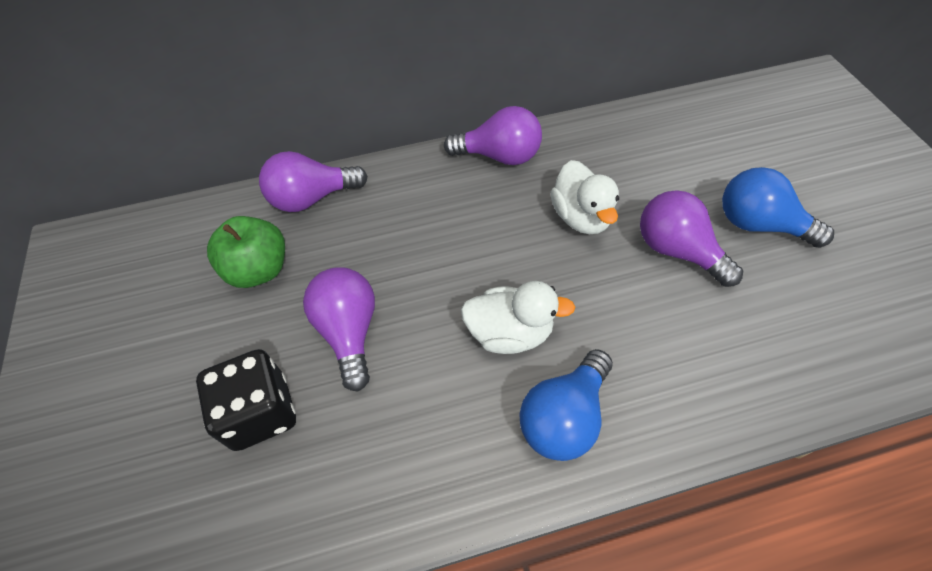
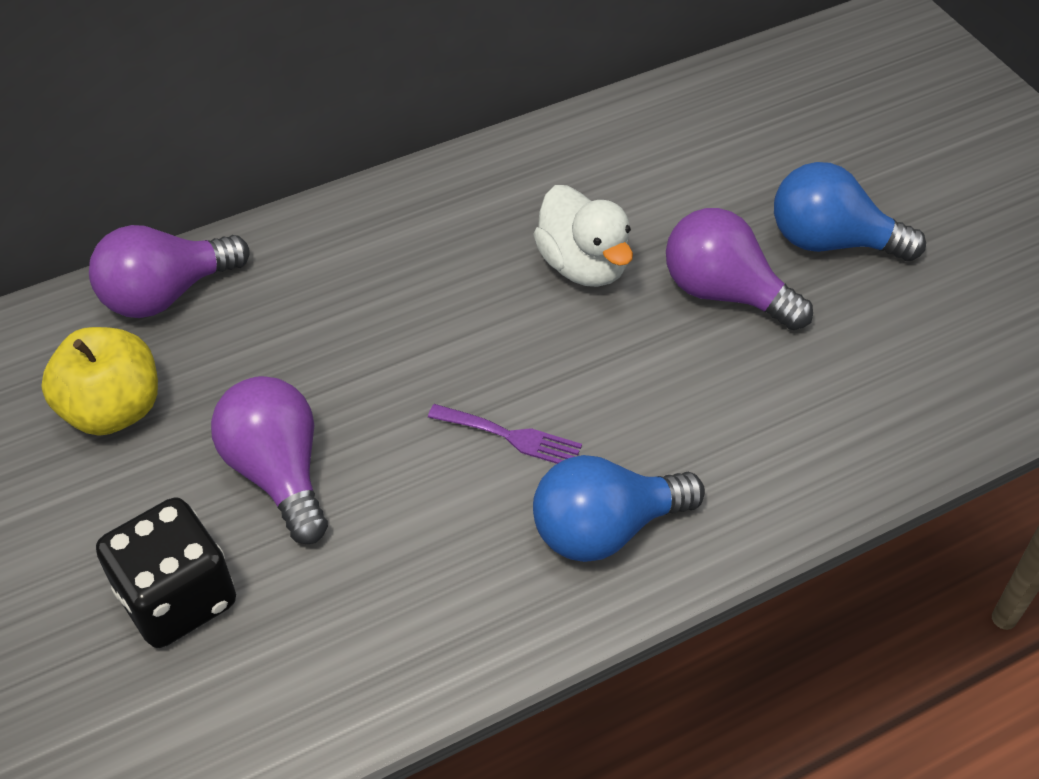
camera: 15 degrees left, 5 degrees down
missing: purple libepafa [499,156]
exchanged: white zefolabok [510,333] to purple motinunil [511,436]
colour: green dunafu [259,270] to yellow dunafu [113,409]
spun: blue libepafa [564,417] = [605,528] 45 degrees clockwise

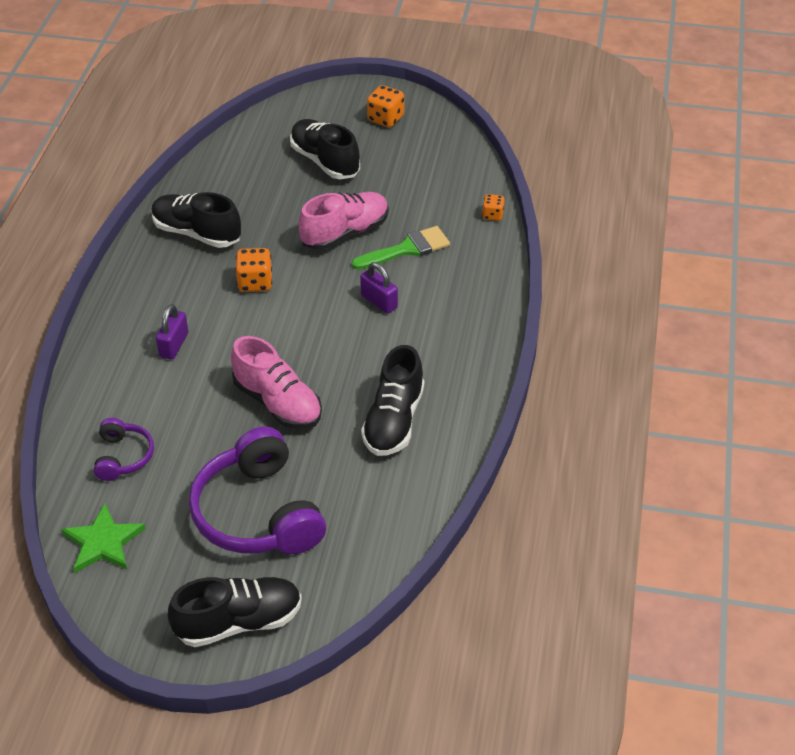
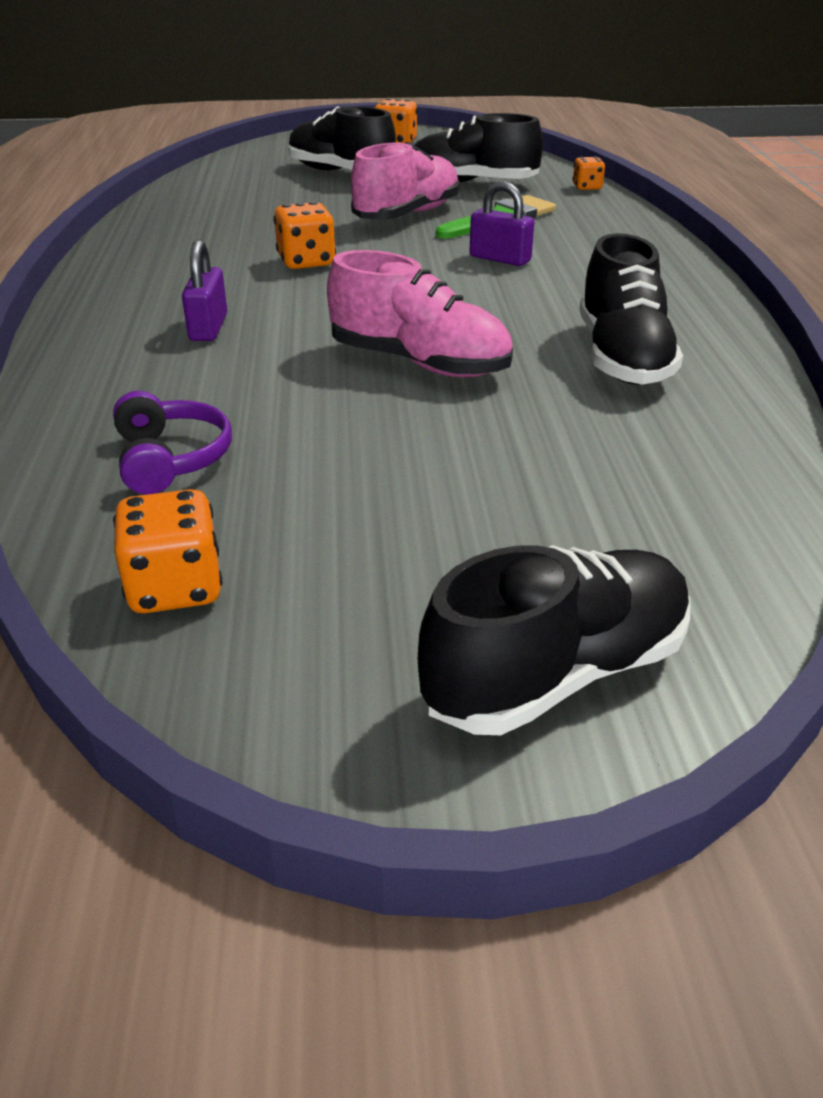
camera: 15 degrees left, 10 degrees down
missing: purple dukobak [258,513]
relocated: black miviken [197,233] to [472,183]
exchanged: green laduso [103,542] to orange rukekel [175,588]

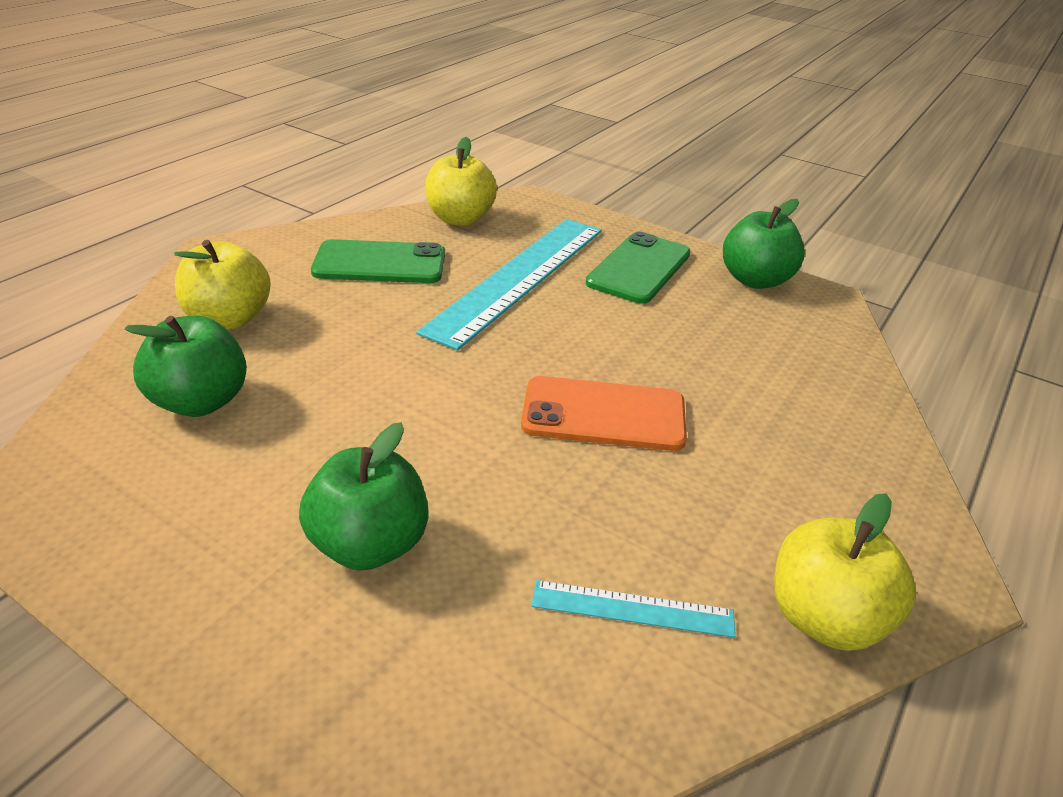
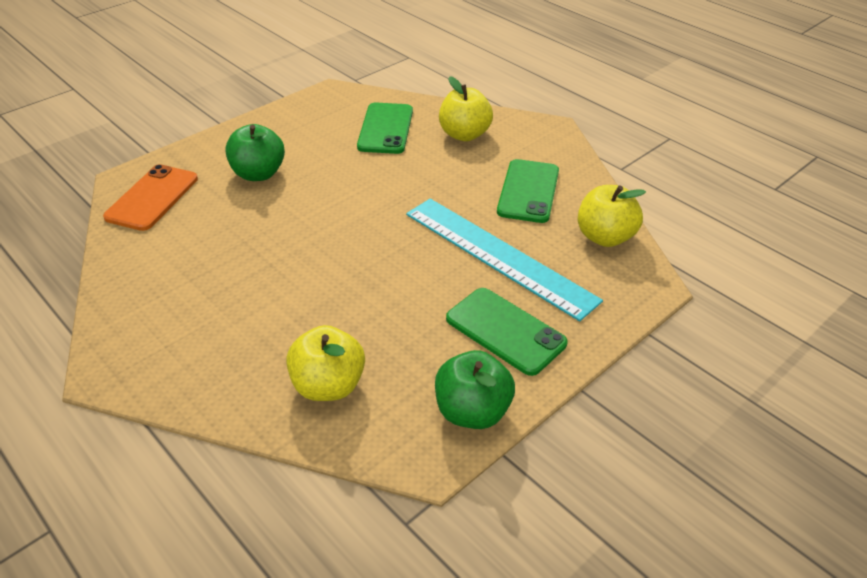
camera: 105 degrees right, 5 degrees up
missing: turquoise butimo [632,608]
relocated: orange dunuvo [603,415] to [152,198]; yellow dunafu [825,617] to [328,385]
exchanged: green dunafu [201,401] to green dunuvo [386,129]

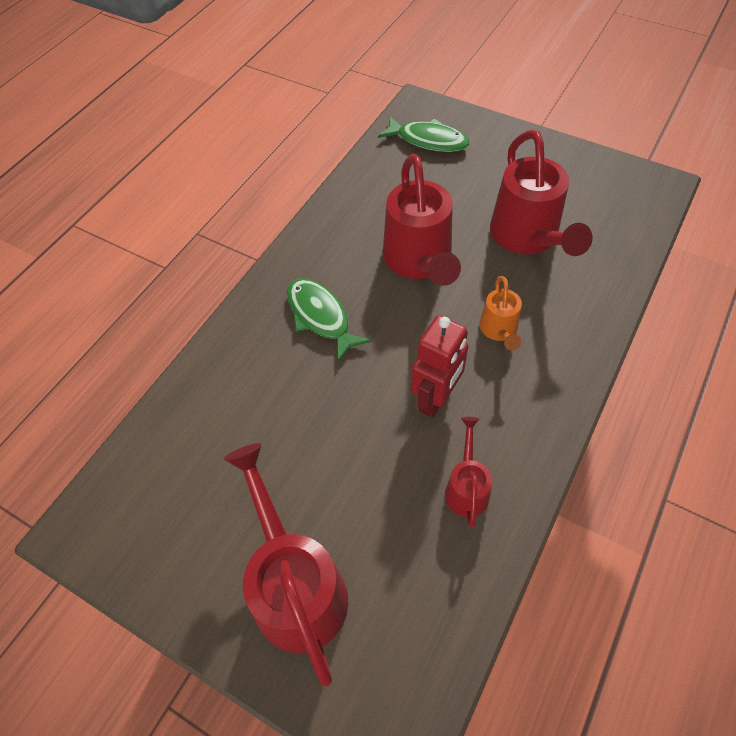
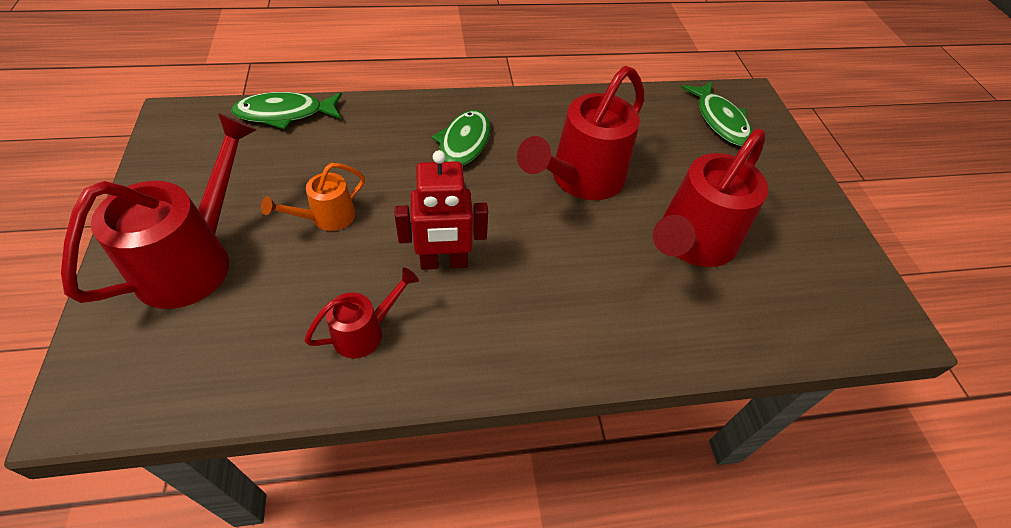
camera: 45 degrees right, 5 degrees down
appeared: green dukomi [285,114]
relocated: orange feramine [499,330] to [327,218]

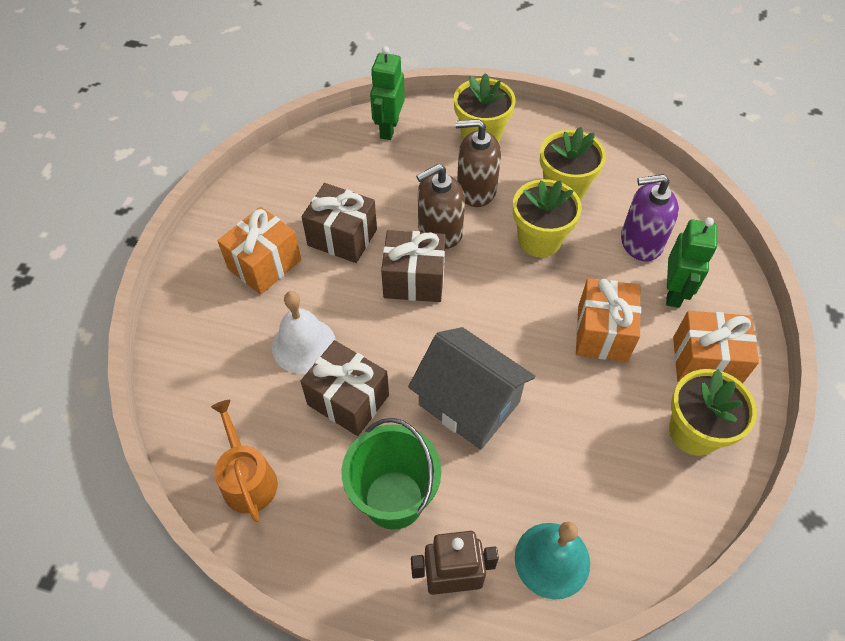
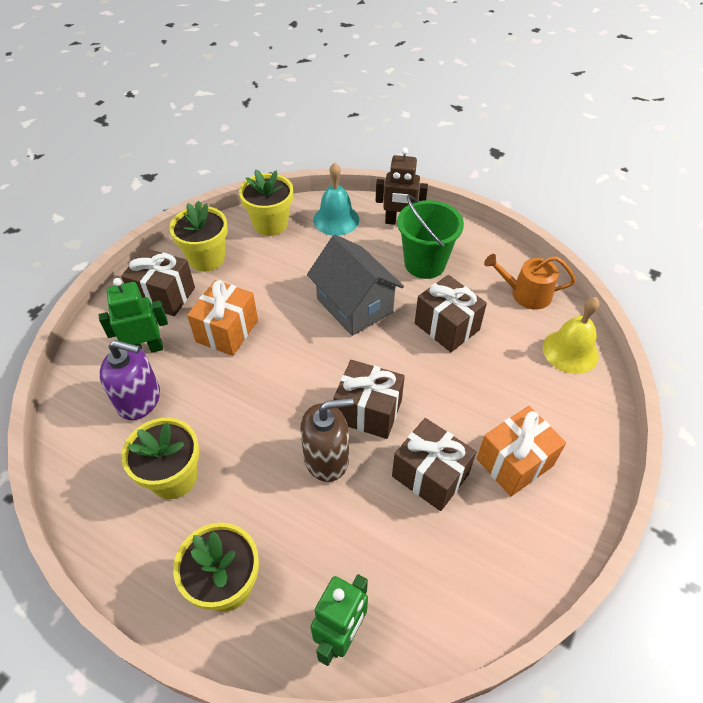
camera: 165 degrees left, 5 degrees down
missing: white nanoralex [304,345]; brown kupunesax [476,189]
appeared: yellow nanoralex [570,351]
relocated: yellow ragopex [539,240] to [270,224]
colour: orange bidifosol [705,361] to brown bidifosol [164,295]
spun: orange feramine [247,478] = [525,294] 105 degrees clockwise; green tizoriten [674,292] = [146,349] 45 degrees clockwise

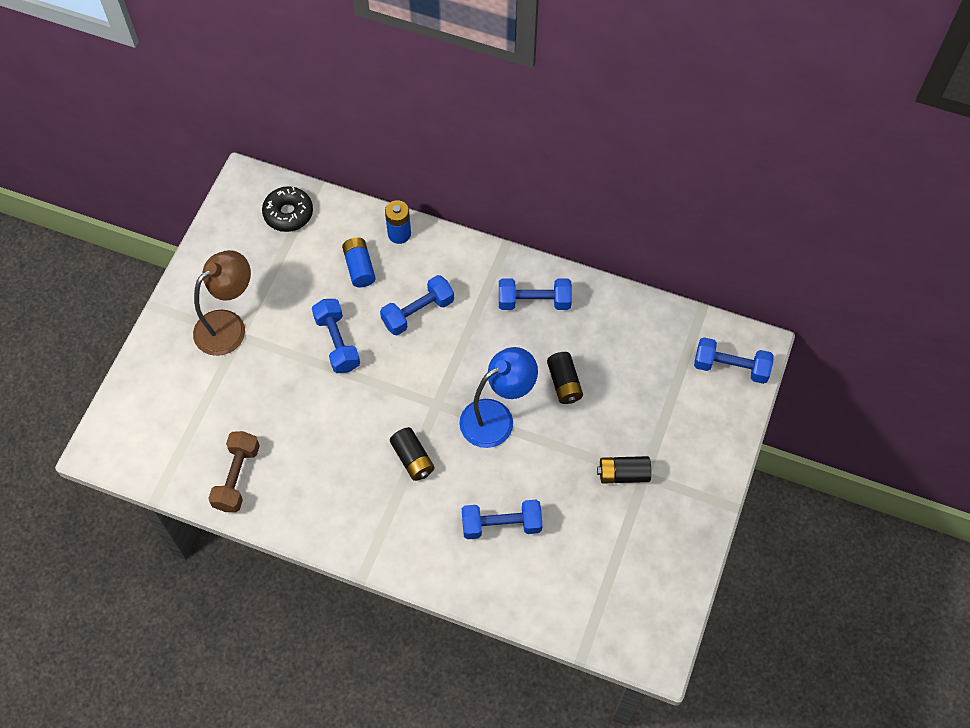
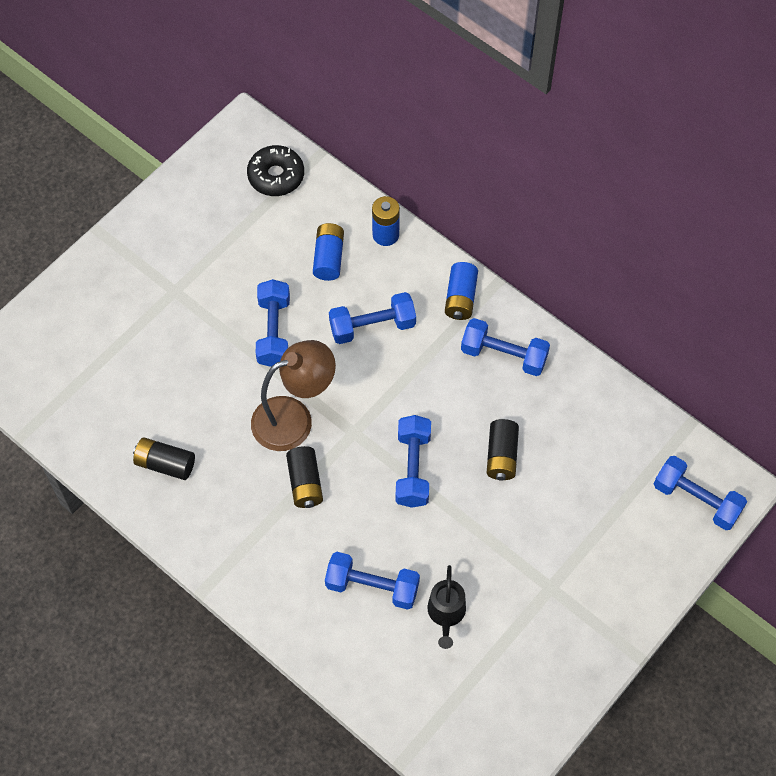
camera: 20 degrees right, 0 degrees up
missing: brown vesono [237,477]
appeared: black feramine [446,613]; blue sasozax [460,298]
relocated: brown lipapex [228,325] to [294,418]; black sasozax [623,474] to [165,464]
exchanged: blue lipapex [496,417] to blue vesono [413,468]

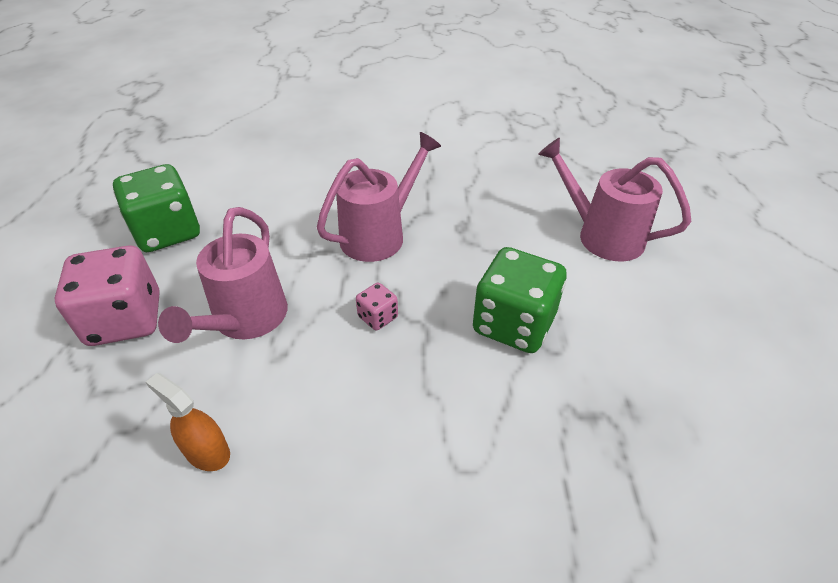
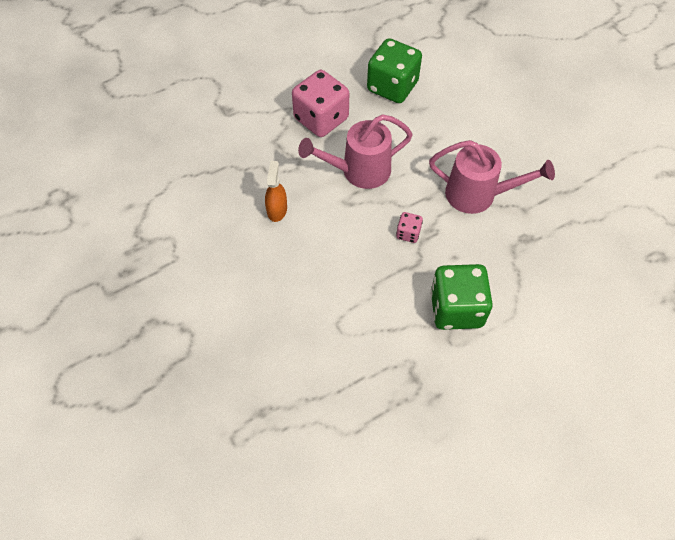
camera: 60 degrees right, 15 degrees up
missing: pink feramine [600,235]

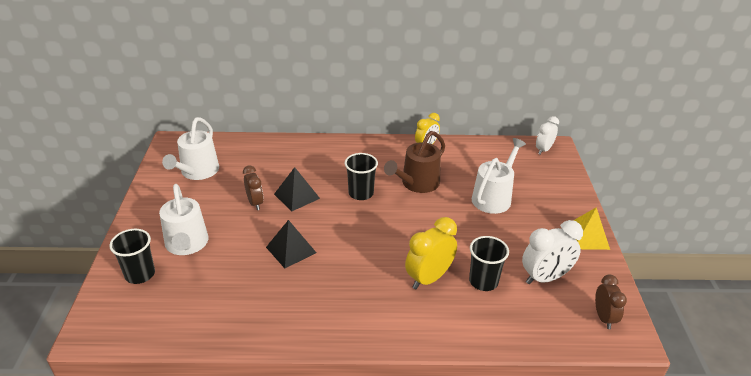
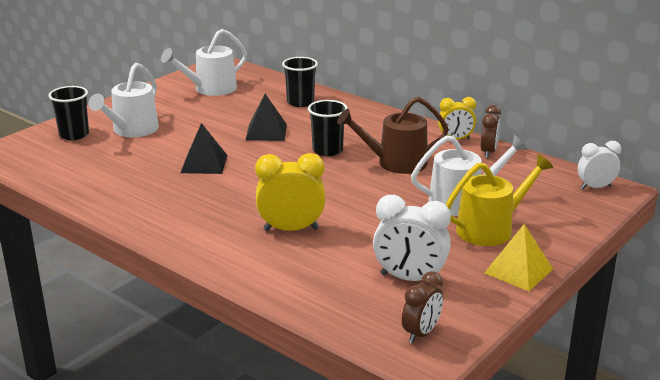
camera: 40 degrees right, 10 degrees down
appeared: yellow feramine [490,229]
relocated: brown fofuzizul [255,203] to [488,152]; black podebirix [483,281] to [300,102]

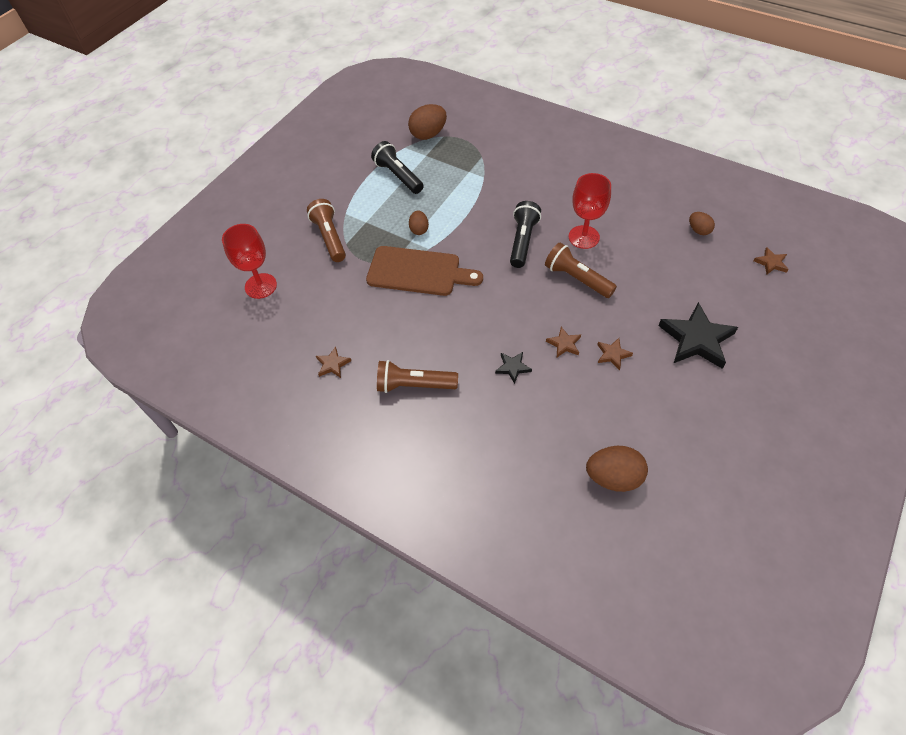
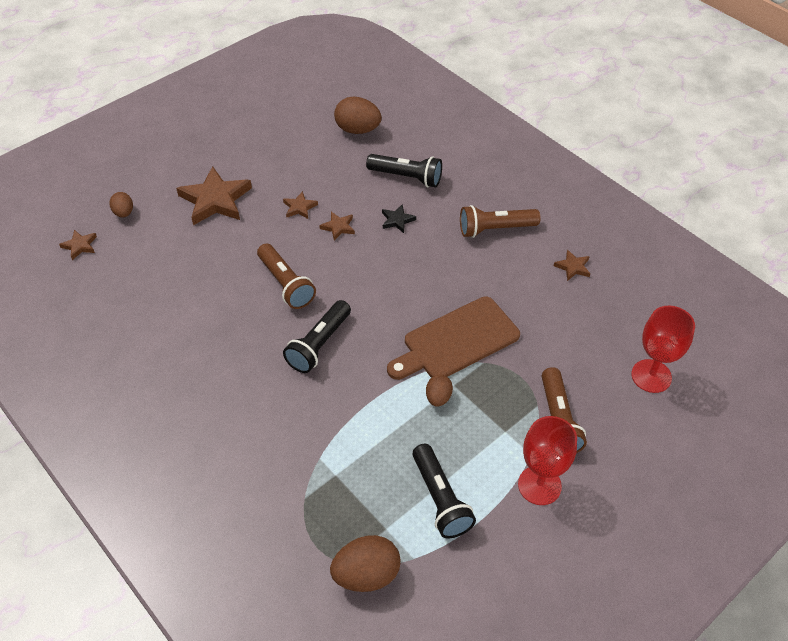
camera: 165 degrees left, 5 degrees down
appeared: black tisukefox [406,177]
relocated: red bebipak [584,237] to [539,485]; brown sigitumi [698,230] to [124,213]
colour: black laduso [696,339] to brown laduso [215,200]
spun: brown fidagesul [418,272] = [456,341] 60 degrees counterclockwise; brown tisukefox [414,385] = [495,229] 150 degrees clockwise

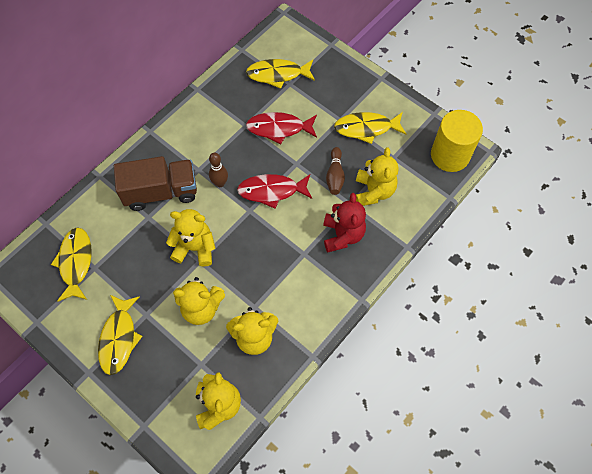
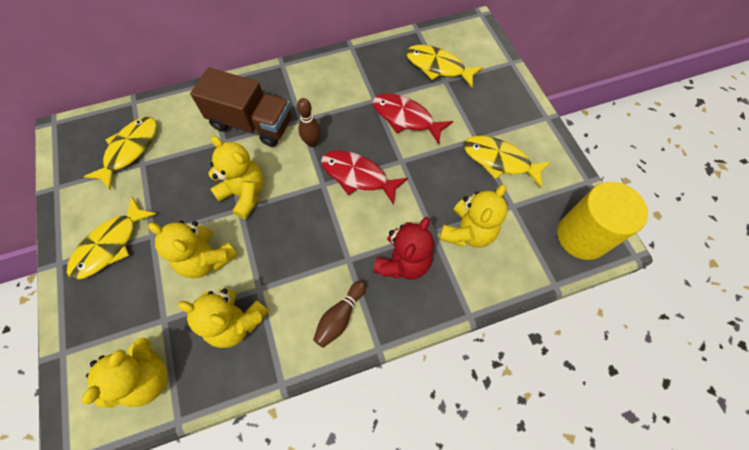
camera: 30 degrees right, 0 degrees up
relocated: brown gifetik [335,176] to [340,317]

